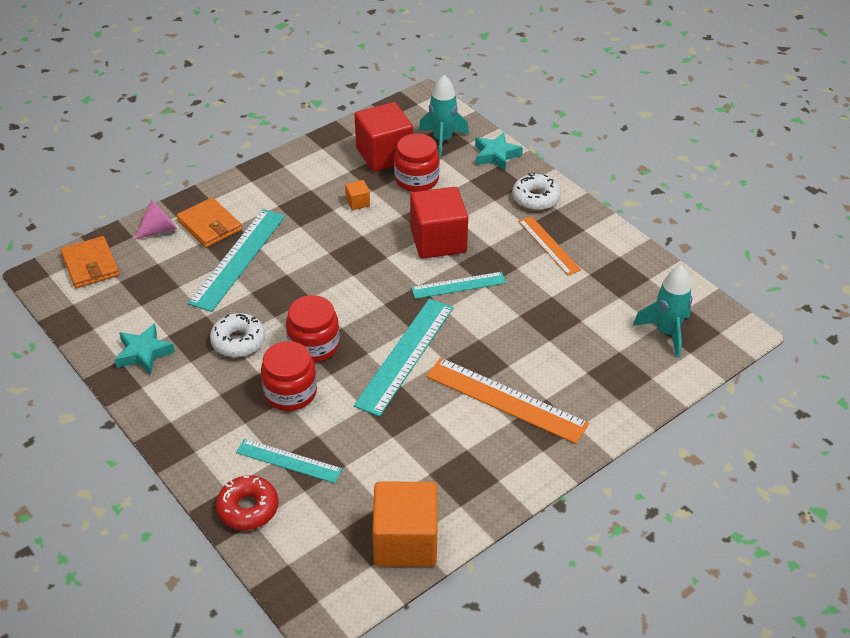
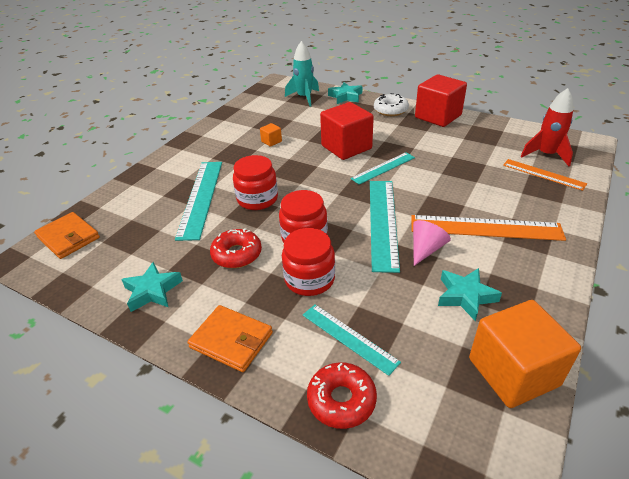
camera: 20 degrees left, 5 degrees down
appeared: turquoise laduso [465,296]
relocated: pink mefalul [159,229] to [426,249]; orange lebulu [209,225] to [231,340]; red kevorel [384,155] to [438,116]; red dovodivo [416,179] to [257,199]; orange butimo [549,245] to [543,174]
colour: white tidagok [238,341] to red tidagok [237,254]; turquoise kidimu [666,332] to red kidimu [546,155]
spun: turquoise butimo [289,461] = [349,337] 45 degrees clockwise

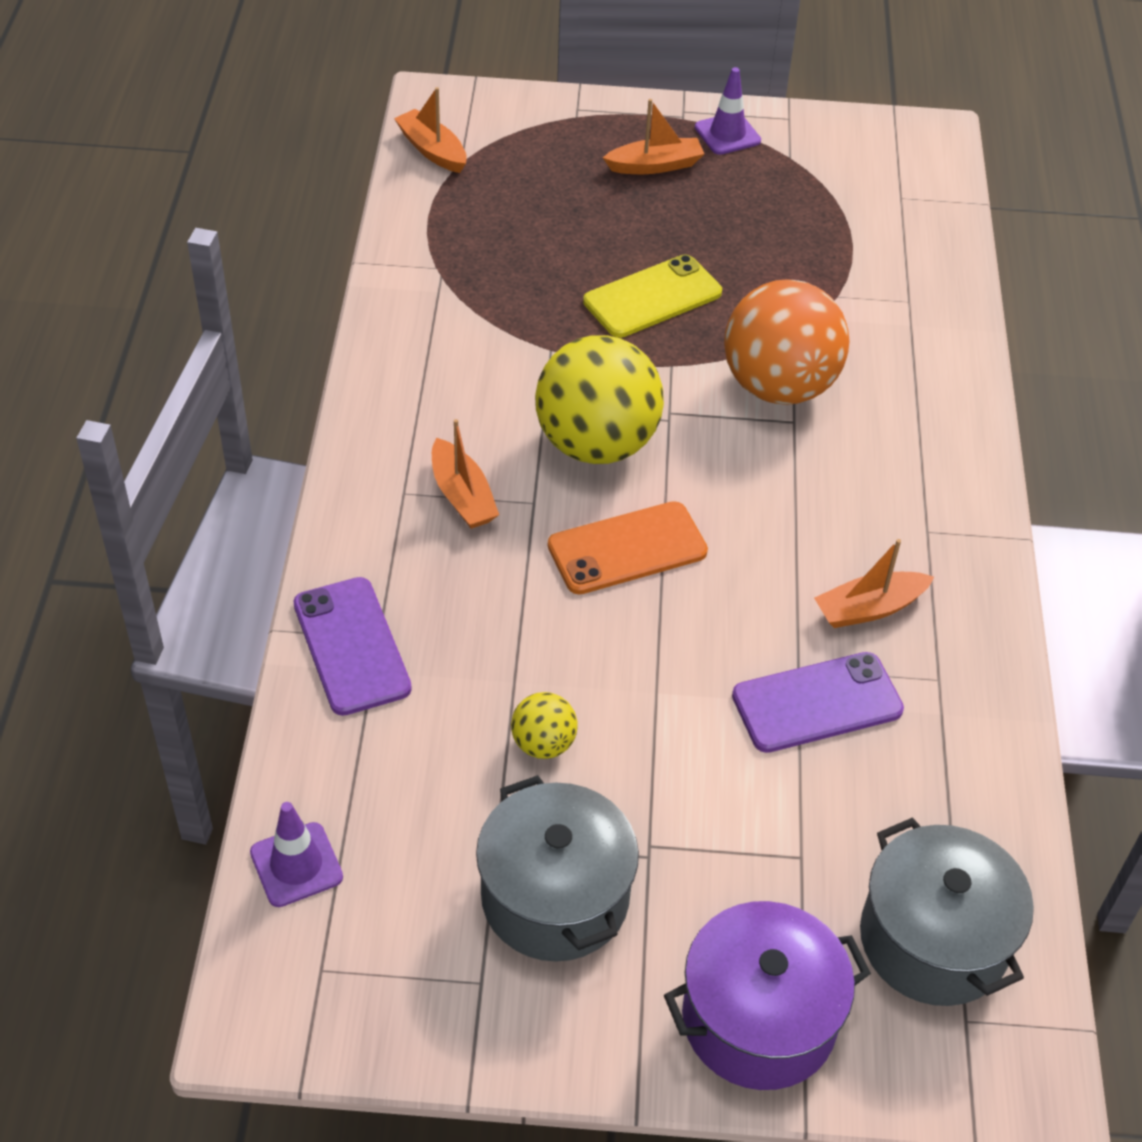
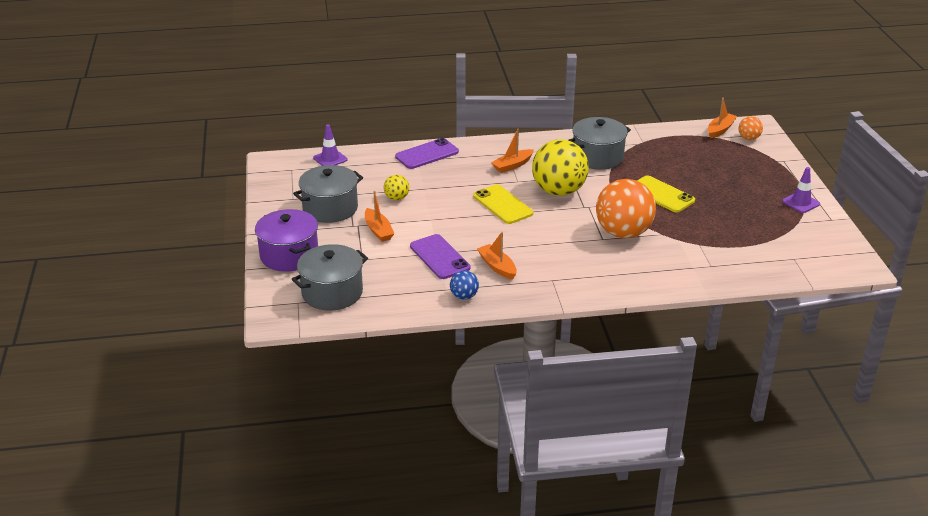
camera: 80 degrees right, 15 degrees down
appeared: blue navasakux [464,296]; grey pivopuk [597,157]; orange navasakux [748,138]
relocated: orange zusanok [655,165] to [378,230]
colour: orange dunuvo [627,549] to yellow dunuvo [502,205]

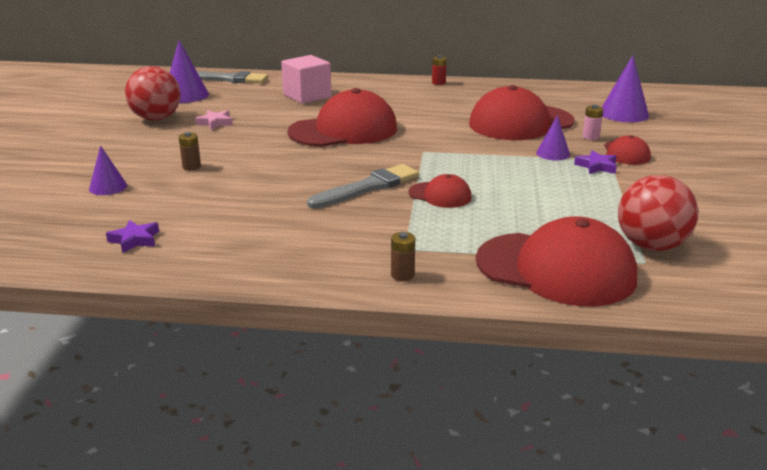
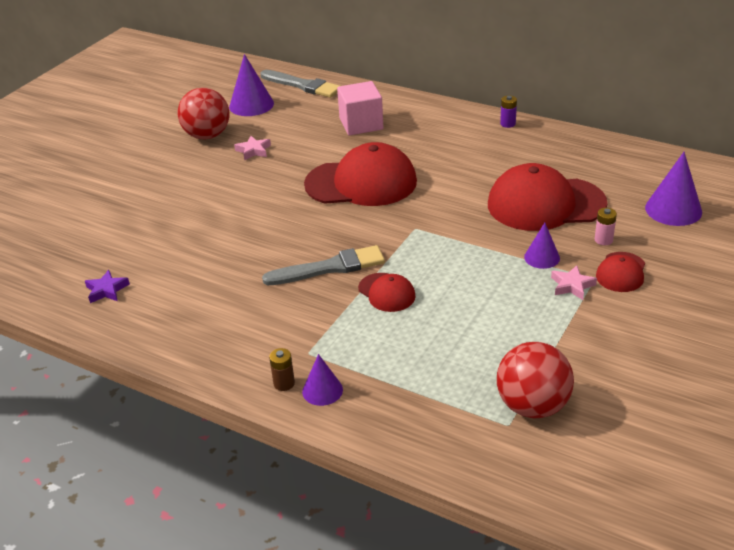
camera: 25 degrees right, 10 degrees up
missing: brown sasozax [191,167]; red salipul [556,269]
relocated: purple mefalul [108,187] to [322,390]
colour: red sasozax [438,83] to purple sasozax [508,124]; purple laduso [596,166] to pink laduso [572,285]

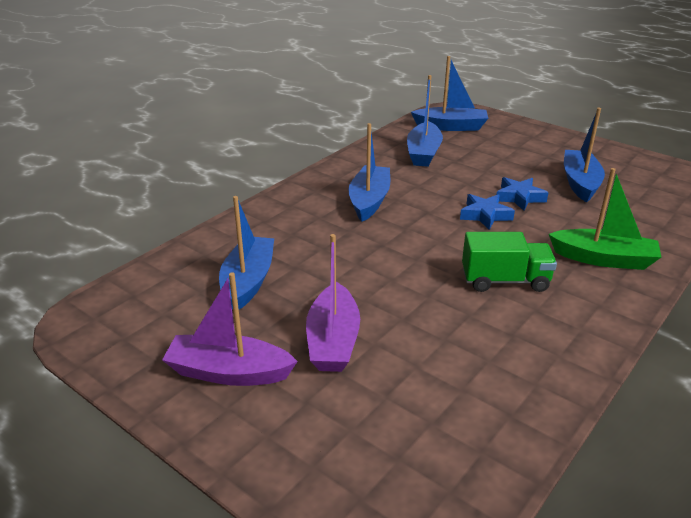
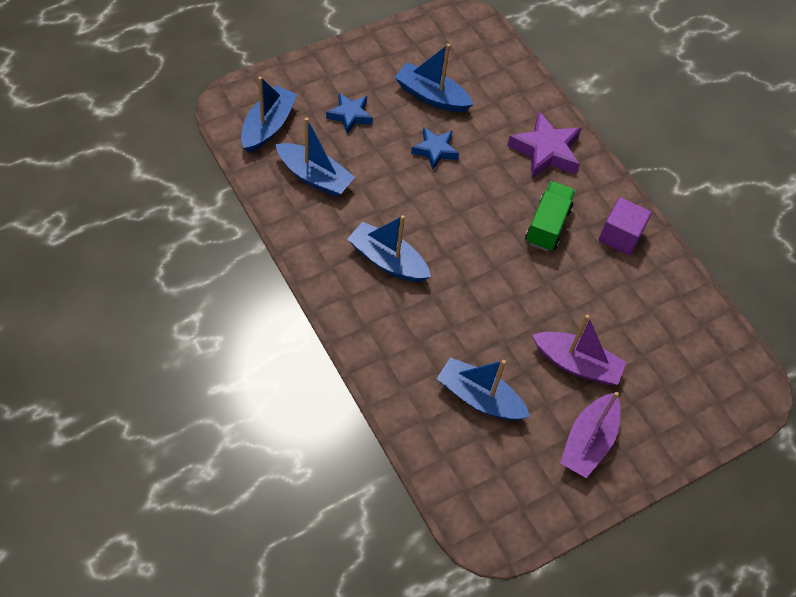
camera: 75 degrees left, 25 degrees up
appeared: purple kevorel [620,236]
relocated: blue laduso [485,215] to [350,115]
exchanged: green zusanok [603,259] to purple laduso [545,151]

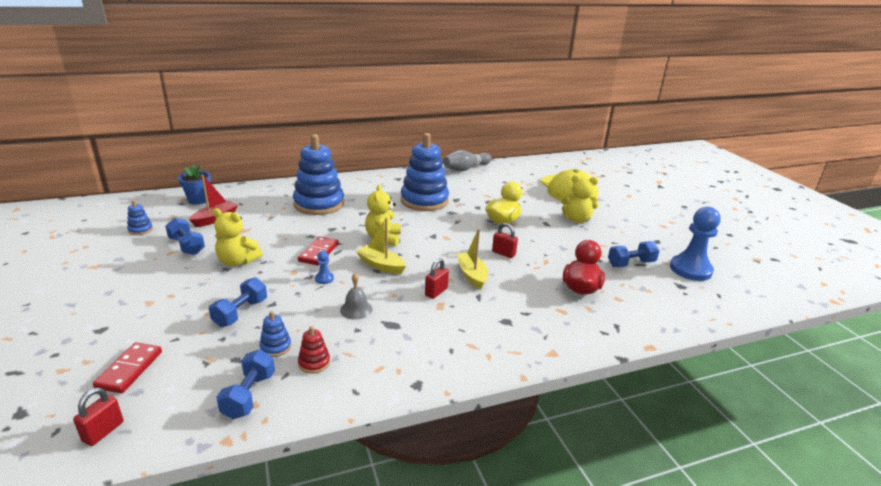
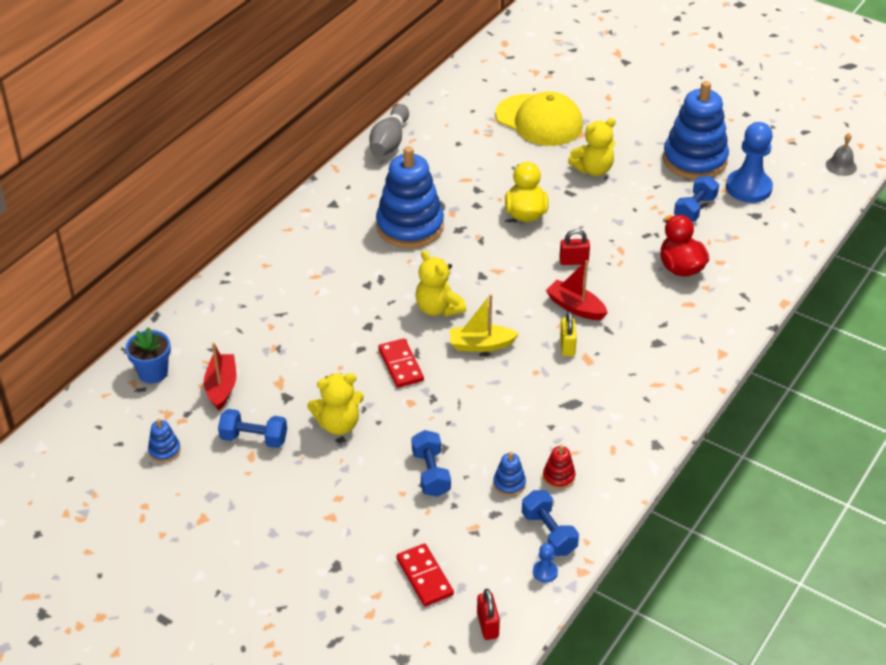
camera: 35 degrees left, 15 degrees up
relocated: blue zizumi [319,204] to [694,160]; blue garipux [324,278] to [545,572]; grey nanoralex [356,309] to [841,166]
colour: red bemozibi [436,292] to yellow bemozibi [567,346]; yellow zusanok [472,275] to red zusanok [575,307]

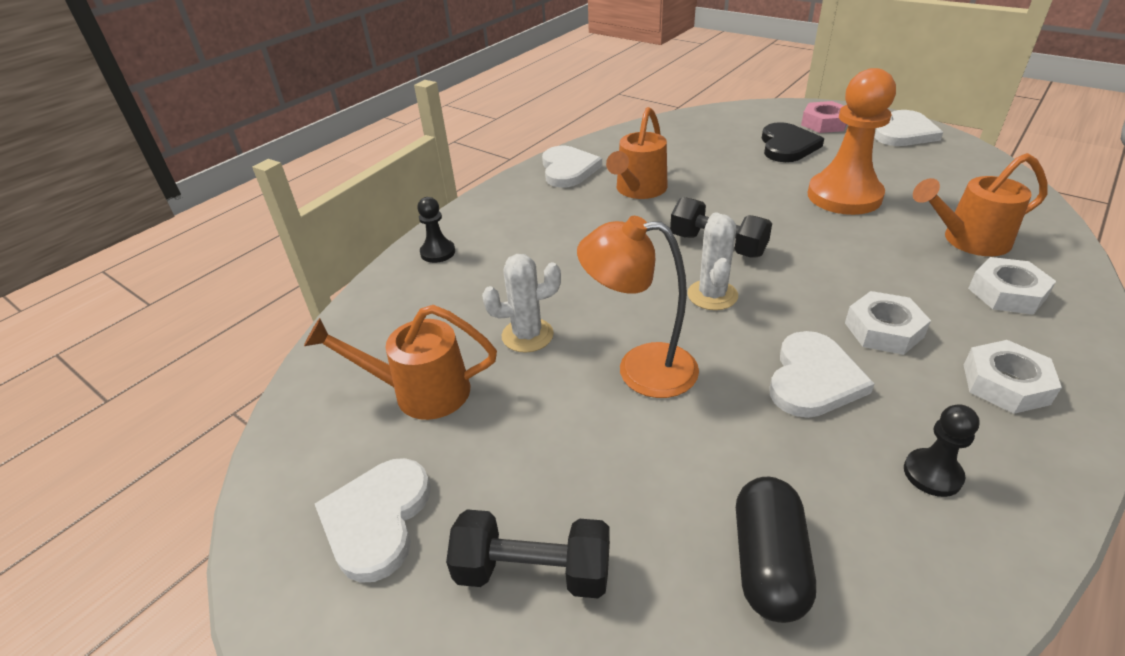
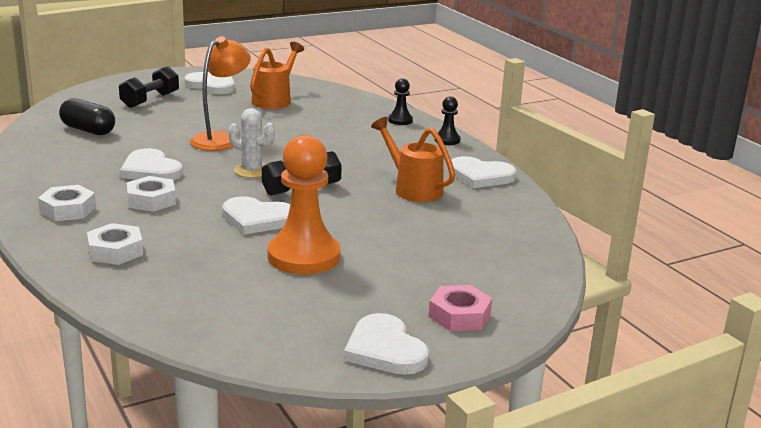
camera: 110 degrees right, 15 degrees down
missing: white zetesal [527,335]; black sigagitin [787,146]; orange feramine [968,241]
appeared: white sigagitin [257,219]
relocated: black garipux [932,474] to [447,140]

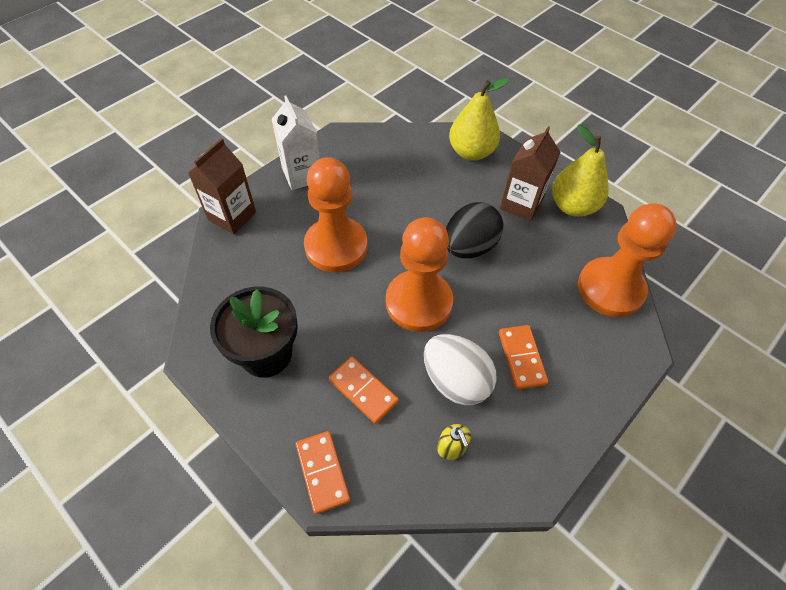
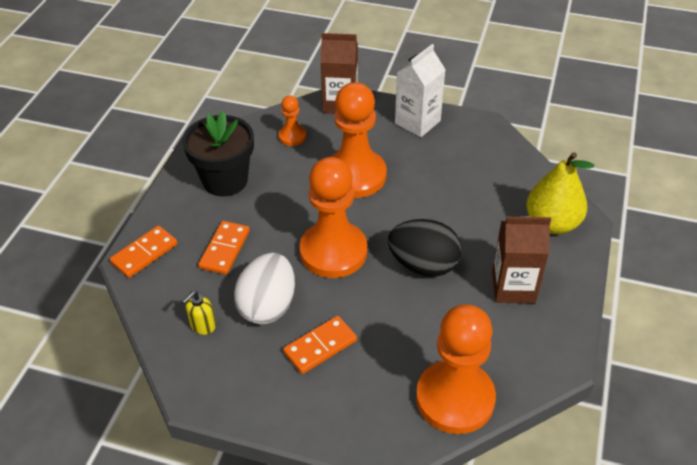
camera: 65 degrees right, 10 degrees down
missing: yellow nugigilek [573,206]
appeared: orange garipux [292,136]

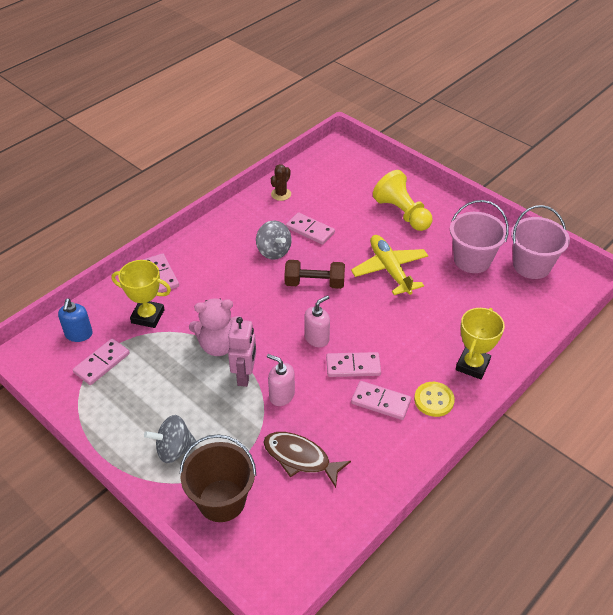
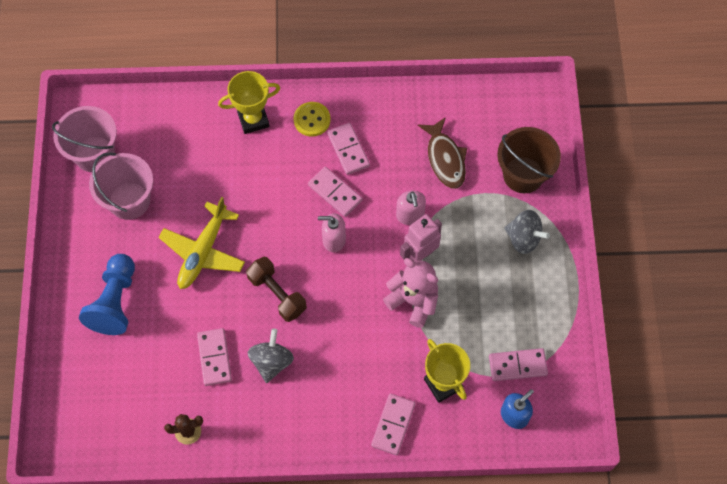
camera: 135 degrees left, 20 degrees up
colour: yellow garipux [402,213] to blue garipux [115,301]

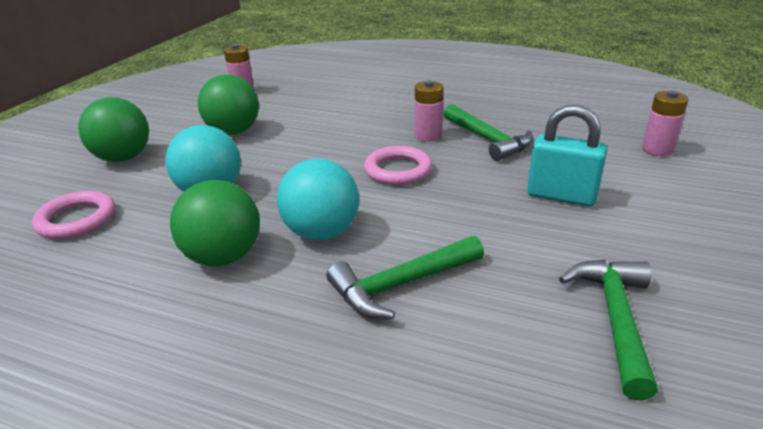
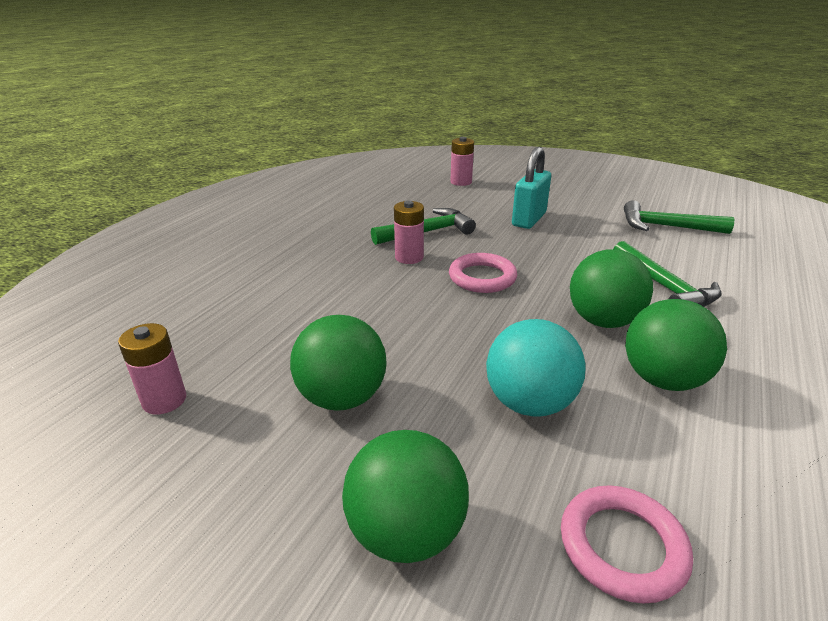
camera: 85 degrees left, 0 degrees up
colour: turquoise navasakux [321,233] to green navasakux [603,321]

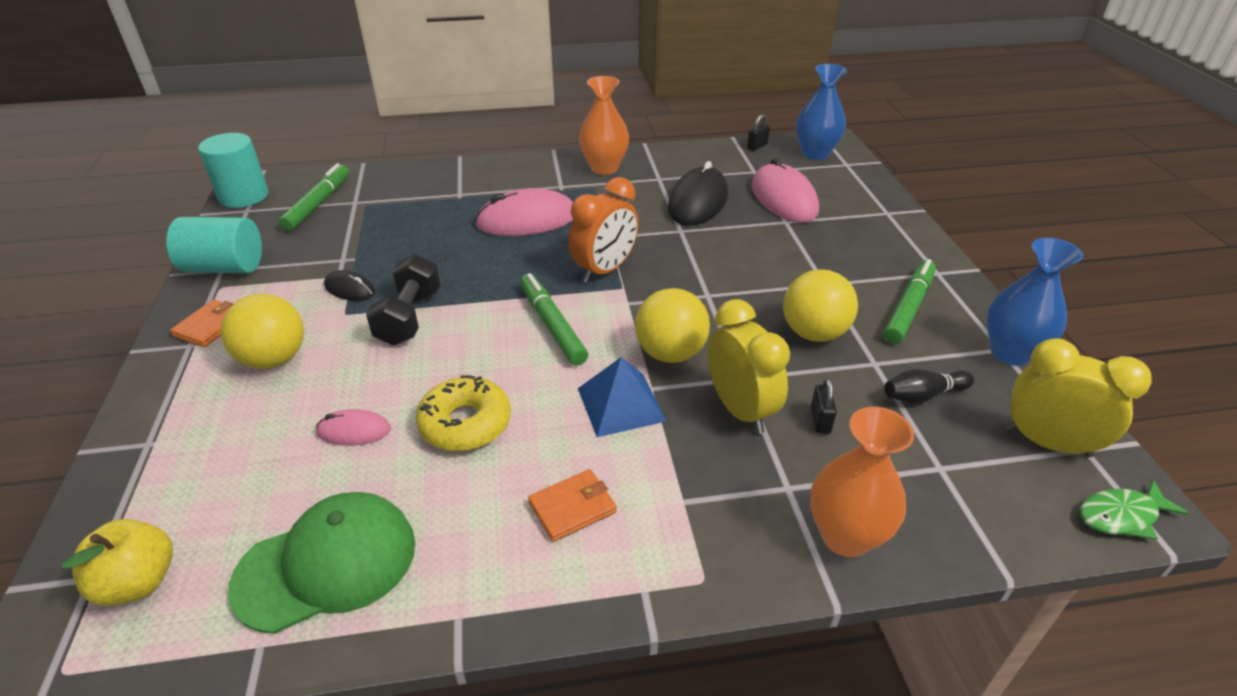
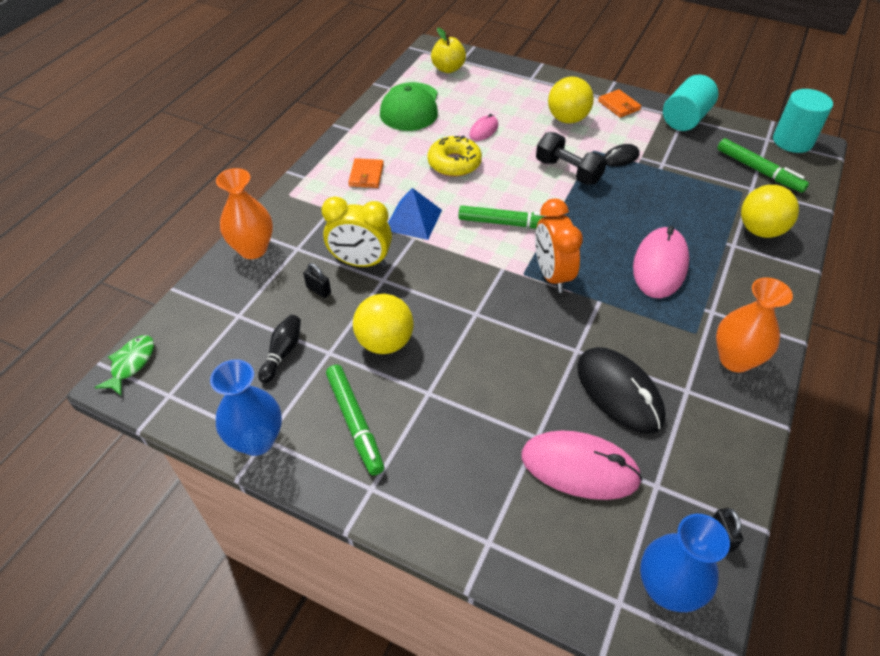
camera: 125 degrees right, 10 degrees up
missing: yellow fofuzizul [1047,443]
relocated: yellow navasakux [670,353] to [760,230]

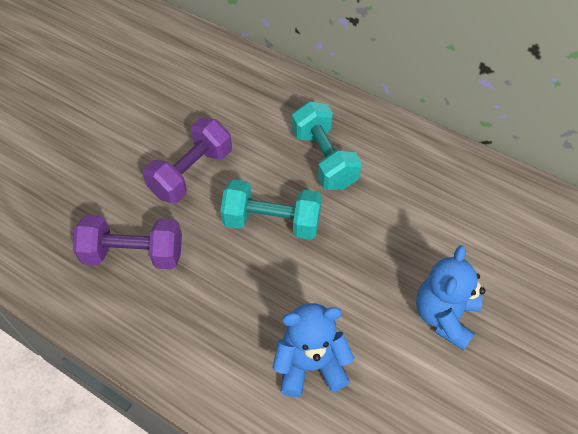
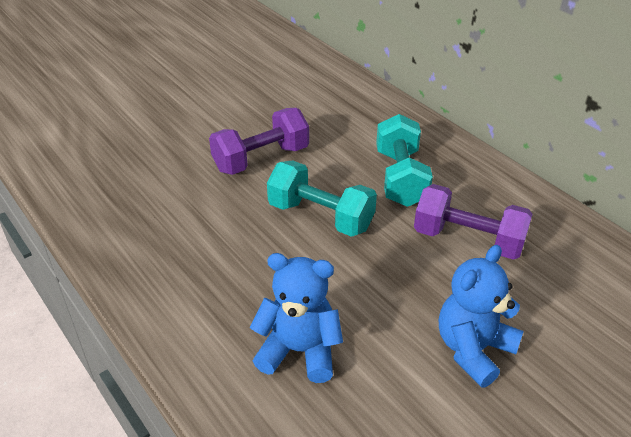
camera: 20 degrees right, 15 degrees down
relocated: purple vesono [133,254] to [468,240]

